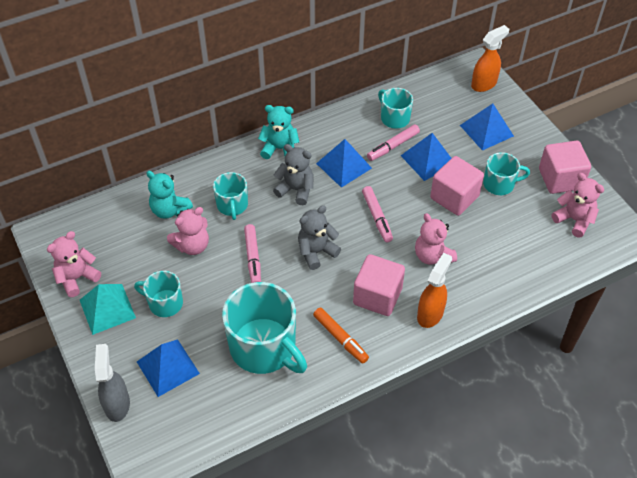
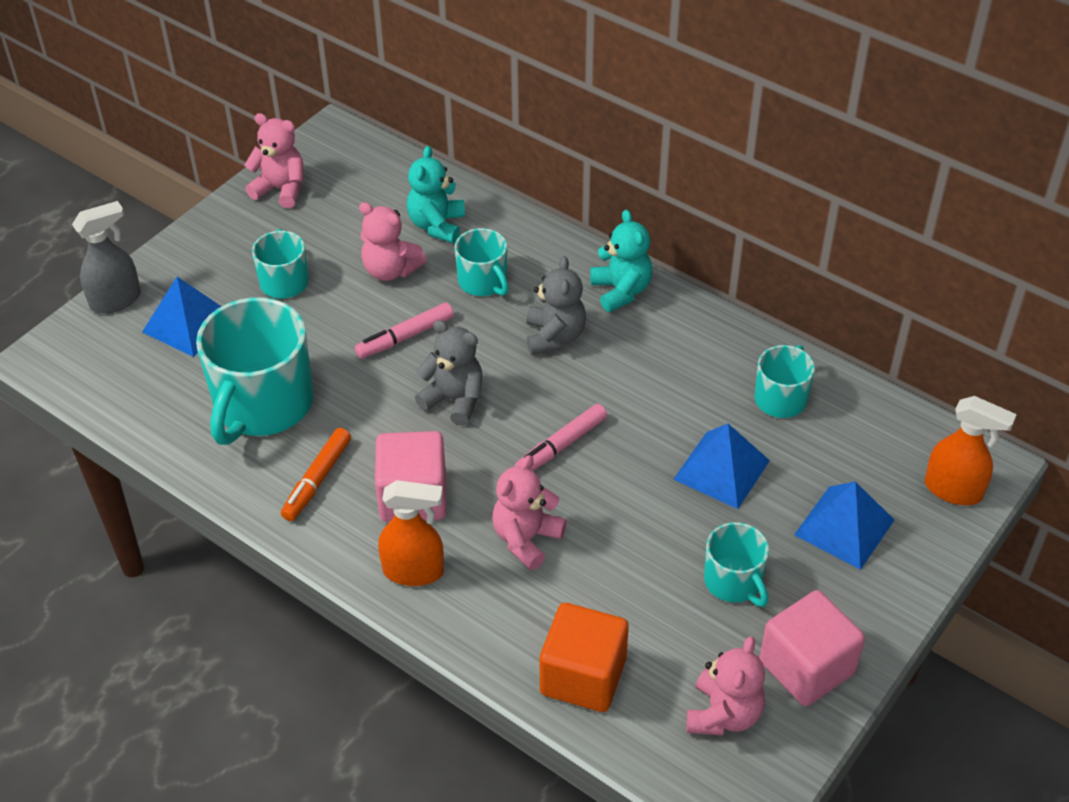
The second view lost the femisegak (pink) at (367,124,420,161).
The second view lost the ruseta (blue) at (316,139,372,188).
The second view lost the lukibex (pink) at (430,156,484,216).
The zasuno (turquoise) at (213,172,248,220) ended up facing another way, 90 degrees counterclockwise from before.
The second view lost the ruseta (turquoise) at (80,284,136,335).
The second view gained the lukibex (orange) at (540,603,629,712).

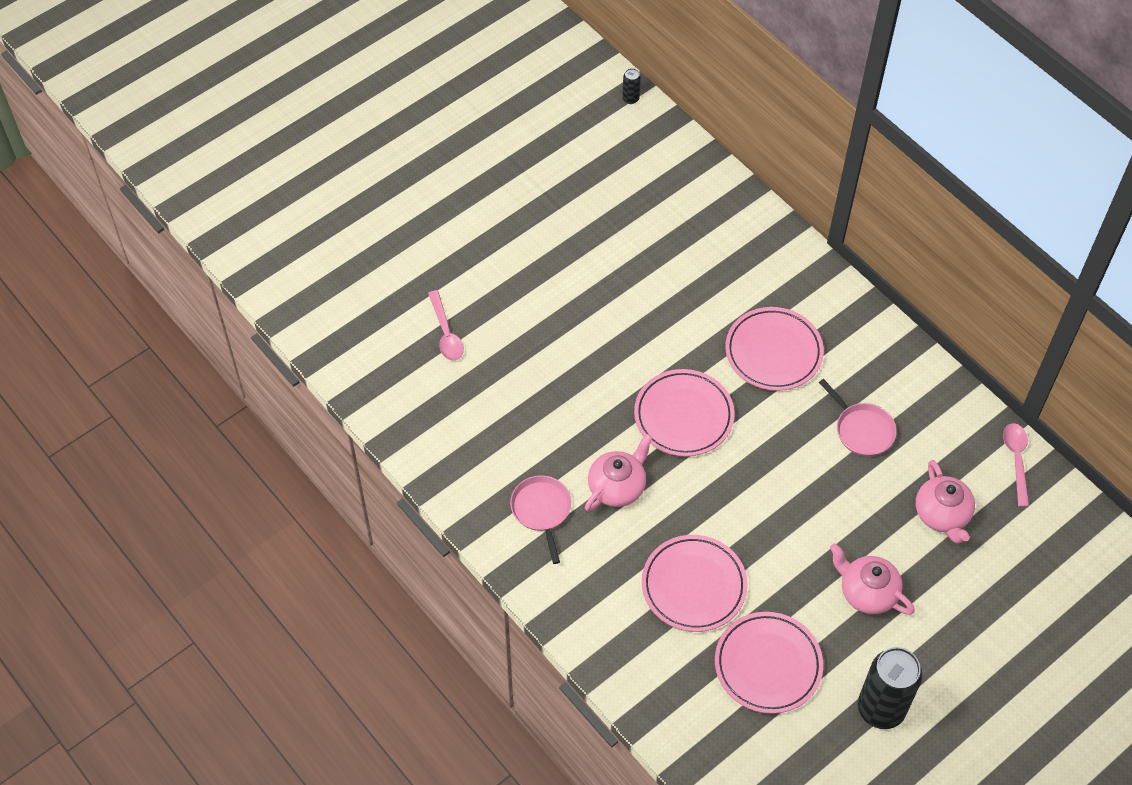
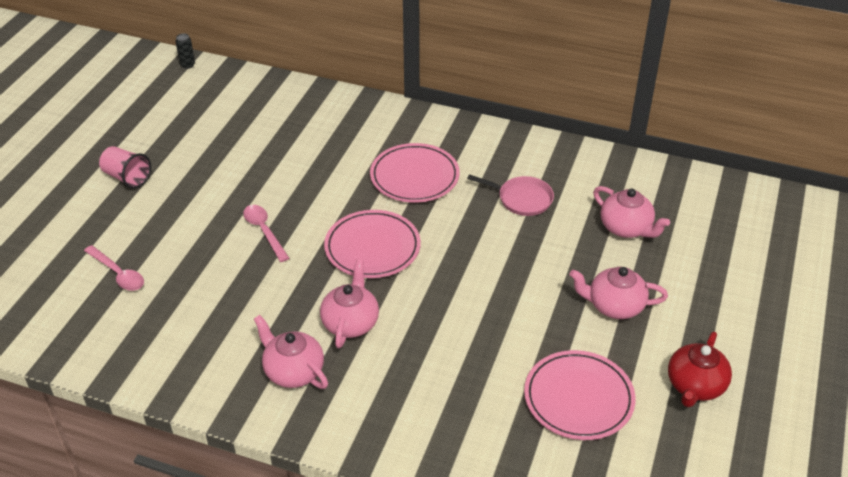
The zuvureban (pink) ended up elsewhere, having gone from (1003,423,1029,507) to (243,205,289,262).
Where the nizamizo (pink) stood at (510,475,571,564), the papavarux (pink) came to stand at (254,315,328,389).
The second view lost the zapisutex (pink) at (642,535,748,632).
Where the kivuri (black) stood at (858,647,922,729), the papavarux (red) came to stand at (668,332,732,407).
The second view gained the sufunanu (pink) at (99,146,151,189).

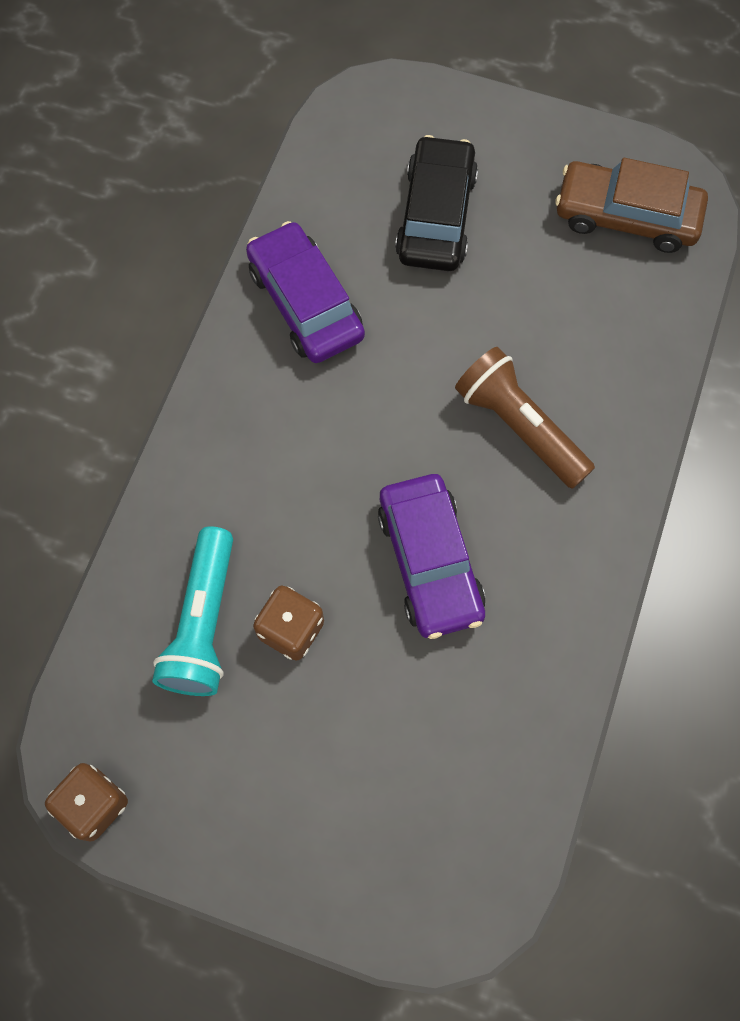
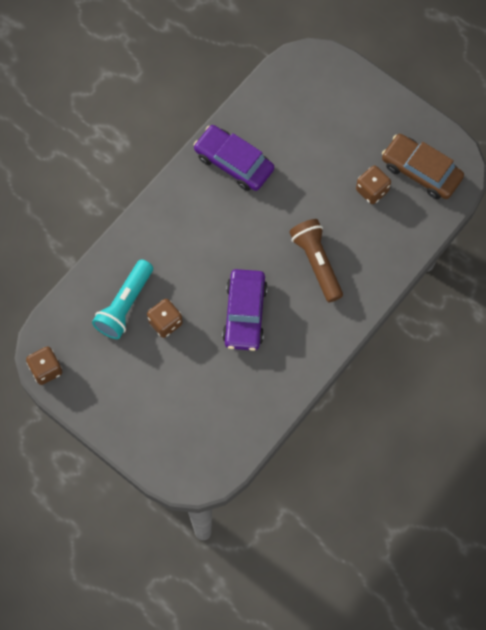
The second view lost the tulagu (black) at (395,135,478,271).
The tulagu (purple) at (246,221,365,363) ended up facing another way, 45 degrees counterclockwise from before.
The second view gained the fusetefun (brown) at (356,165,391,204).

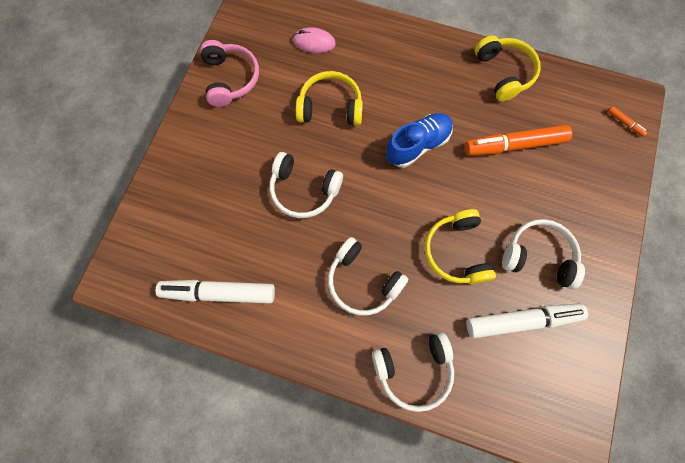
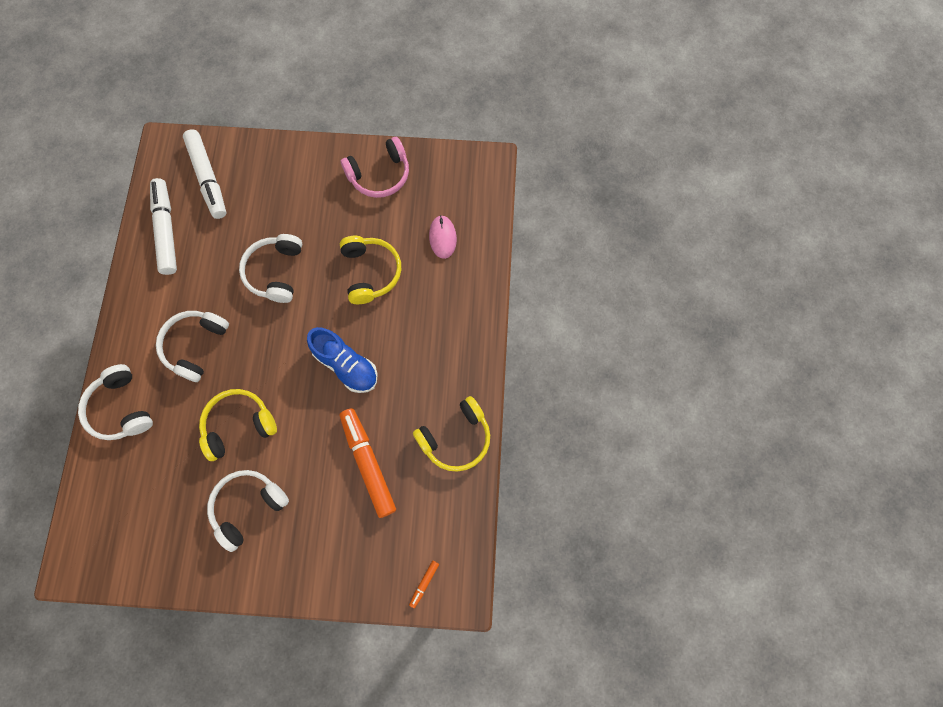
The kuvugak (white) at (502,219,585,290) ended up facing another way, 135 degrees counterclockwise from before.
The femisegak (white) ended up elsewhere, having gone from (467,304,588,338) to (183,129,227,219).

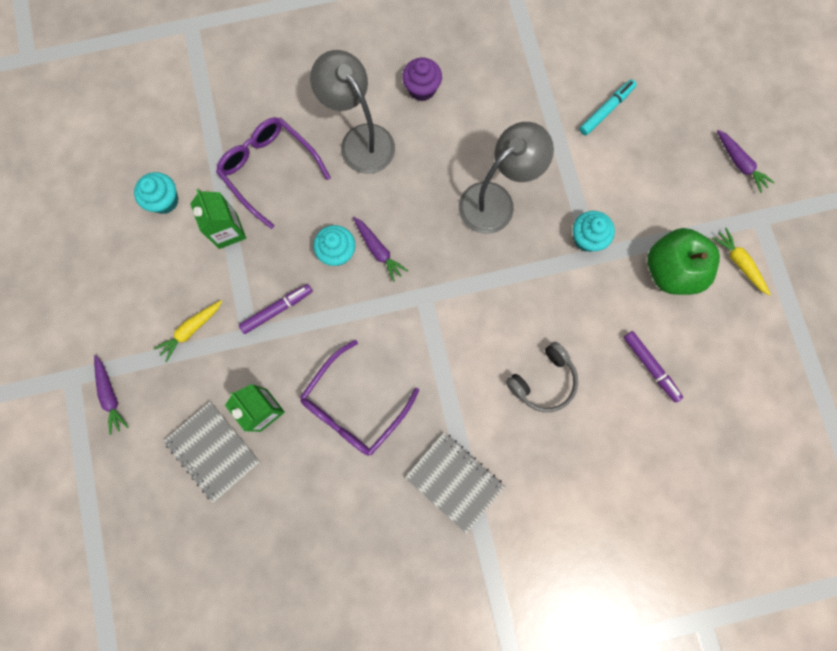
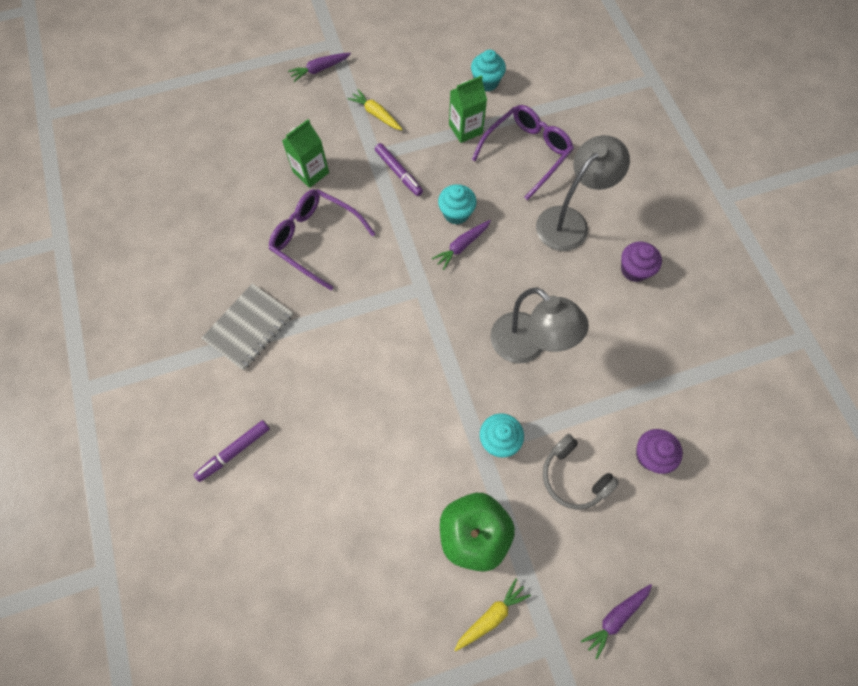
Where the femisegak (turquoise) stood at (579,79,637,135), the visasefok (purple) came to stand at (636,429,683,474).
The femisegak (purple) ended up elsewhere, having gone from (623,331,683,403) to (194,420,270,482).
The kuvugak (grey) ended up elsewhere, having gone from (506,342,578,412) to (543,434,619,510).
The second view lost the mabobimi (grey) at (164,402,260,503).

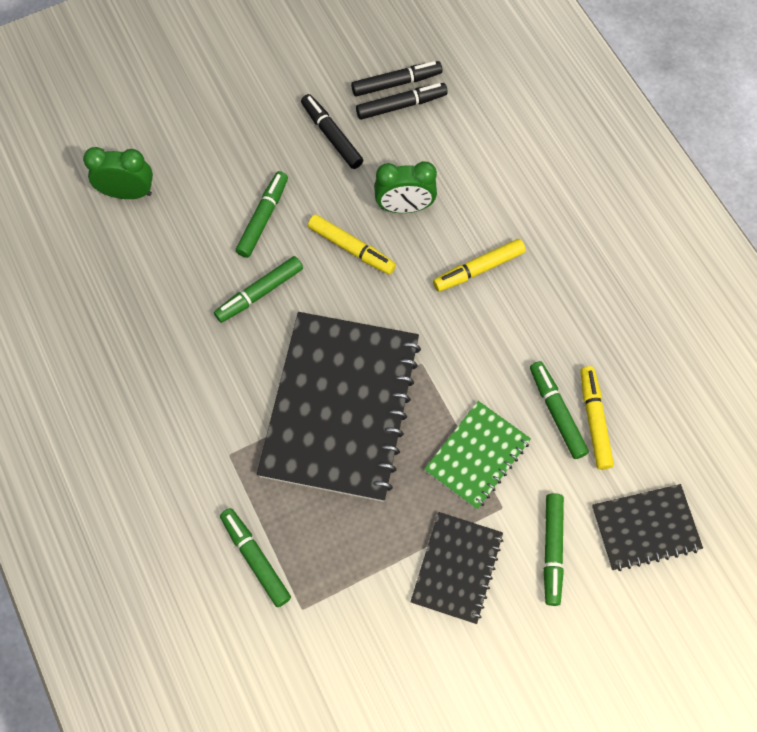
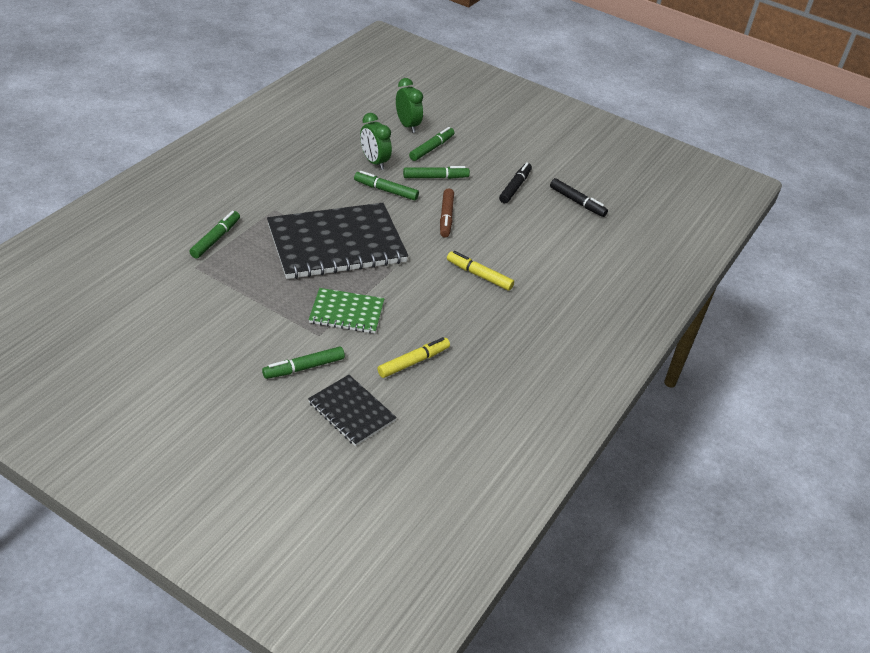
The second view lost the femisegak (black) at (356,83,448,120).
The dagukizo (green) ended up elsewhere, having gone from (374,161,437,213) to (360,113,392,170).
What was the femisegak (yellow) at (308,214,396,275) turned into the femisegak (brown) at (440,188,454,237).
The femisegak (green) ended up elsewhere, having gone from (530,361,589,459) to (409,127,454,161).
The second view lost the mabobimi (black) at (410,512,503,624).

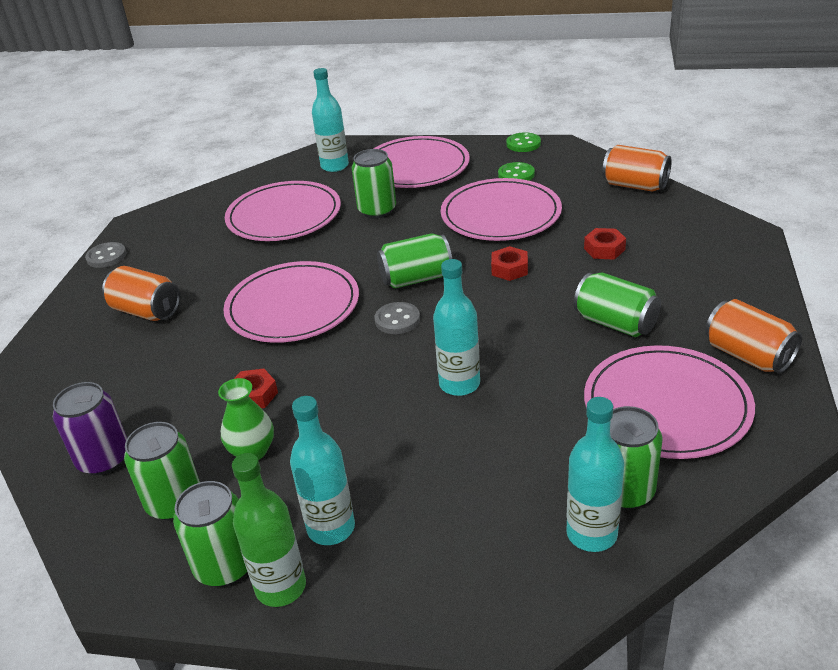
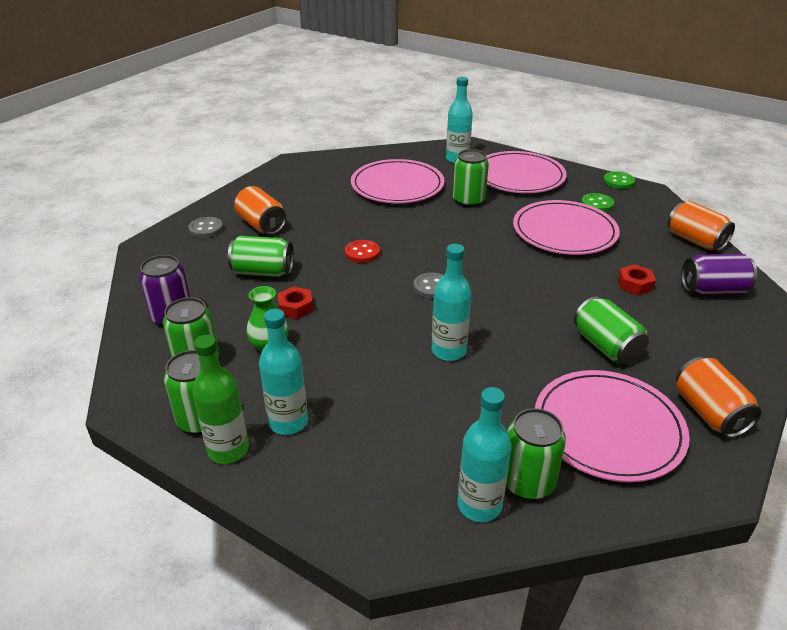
The kivuri (green) ended up elsewhere, having gone from (377,233,452,289) to (228,236,294,277).
The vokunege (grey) ended up elsewhere, having gone from (85,242,126,268) to (189,217,223,238).
The second view lost the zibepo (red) at (491,246,528,281).
Where the zapisutex (pink) stood at (223,261,359,343), the vokunege (red) came to stand at (345,240,380,263).
The second view gained the kivuri (purple) at (681,254,757,295).

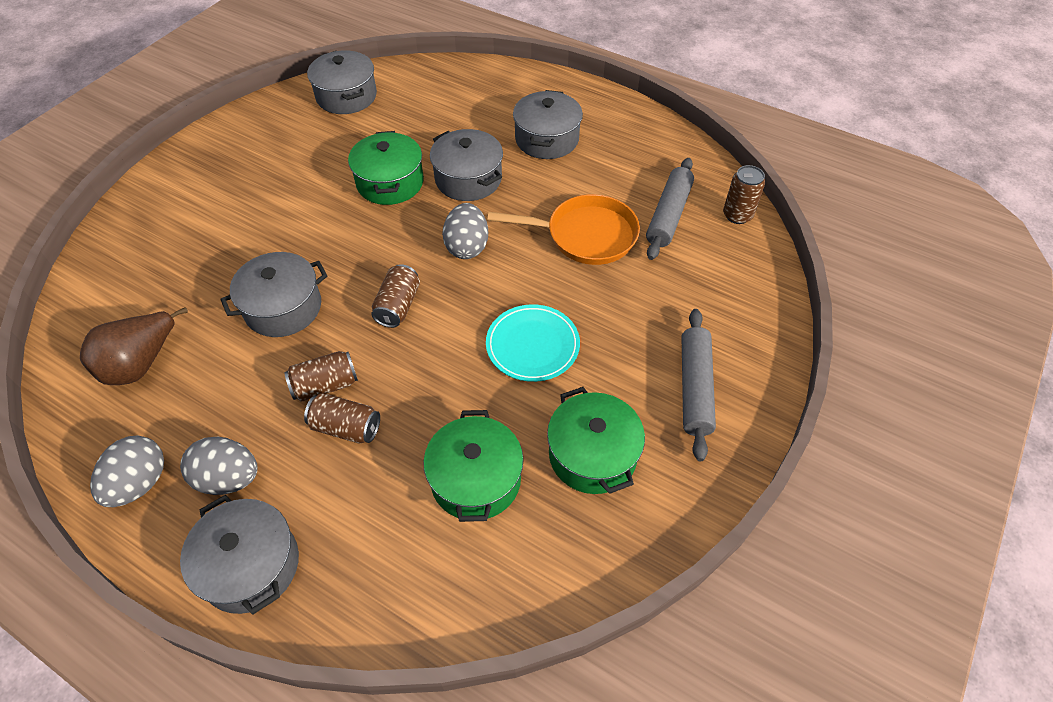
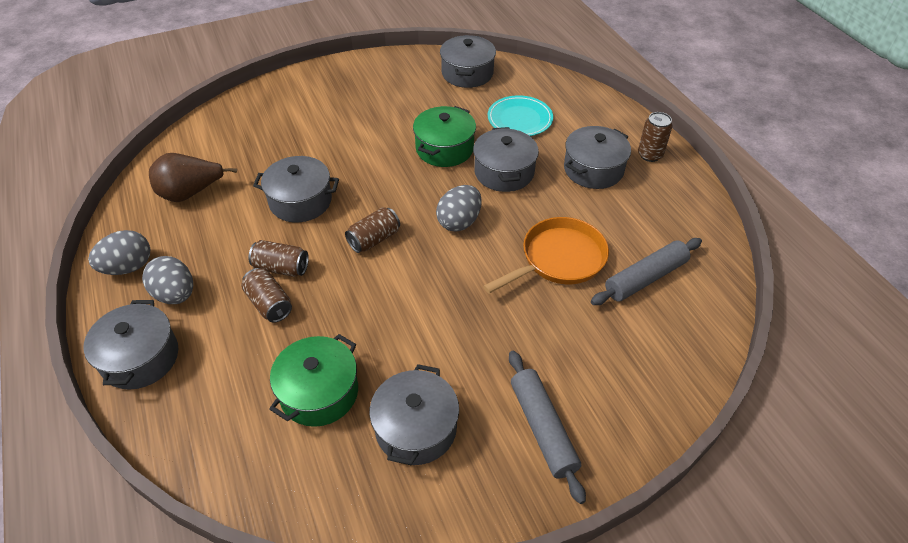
The kivuri (brown) ended up elsewhere, having gone from (723,165,765,224) to (638,112,673,162).
The nizamizo (orange) at (488,194,640,265) ended up facing another way, 75 degrees counterclockwise from before.
The zapisutex (turquoise) ended up elsewhere, having gone from (486,304,580,382) to (488,95,553,136).
The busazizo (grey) at (682,309,716,461) ended up facing another way, 60 degrees counterclockwise from before.
What was the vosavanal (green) at (547,387,645,494) turned into the vosavanal (grey) at (369,364,459,465).

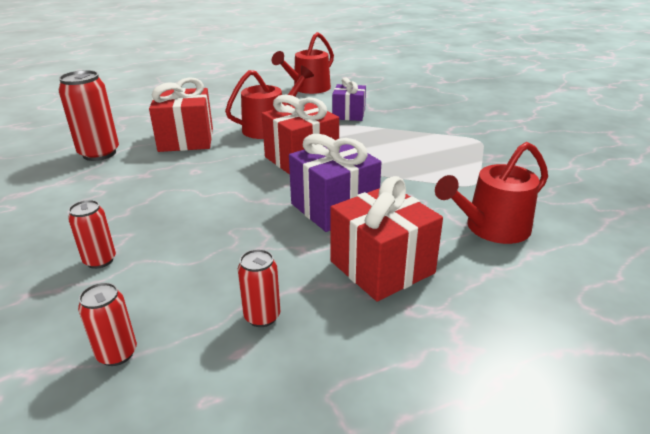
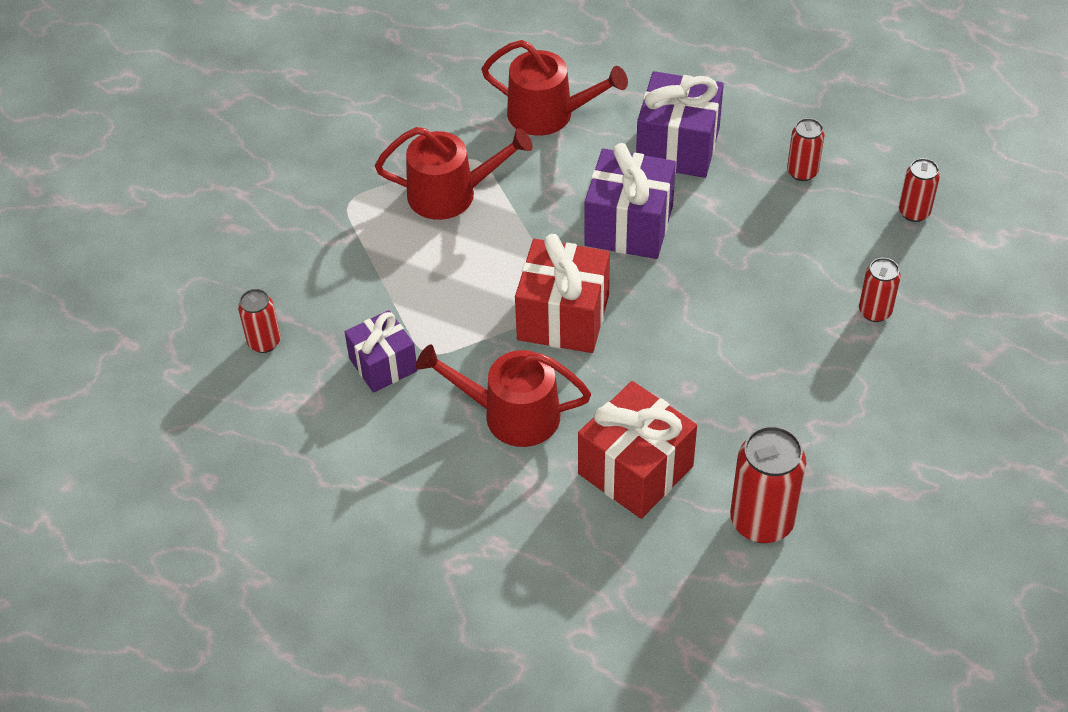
The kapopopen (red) ended up elsewhere, having gone from (272,32,334,94) to (375,127,533,220).
What was the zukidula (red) at (330,176,443,302) turned into the zukidula (purple) at (636,71,724,178).
The second view gained the kivuri (red) at (238,289,281,353).

